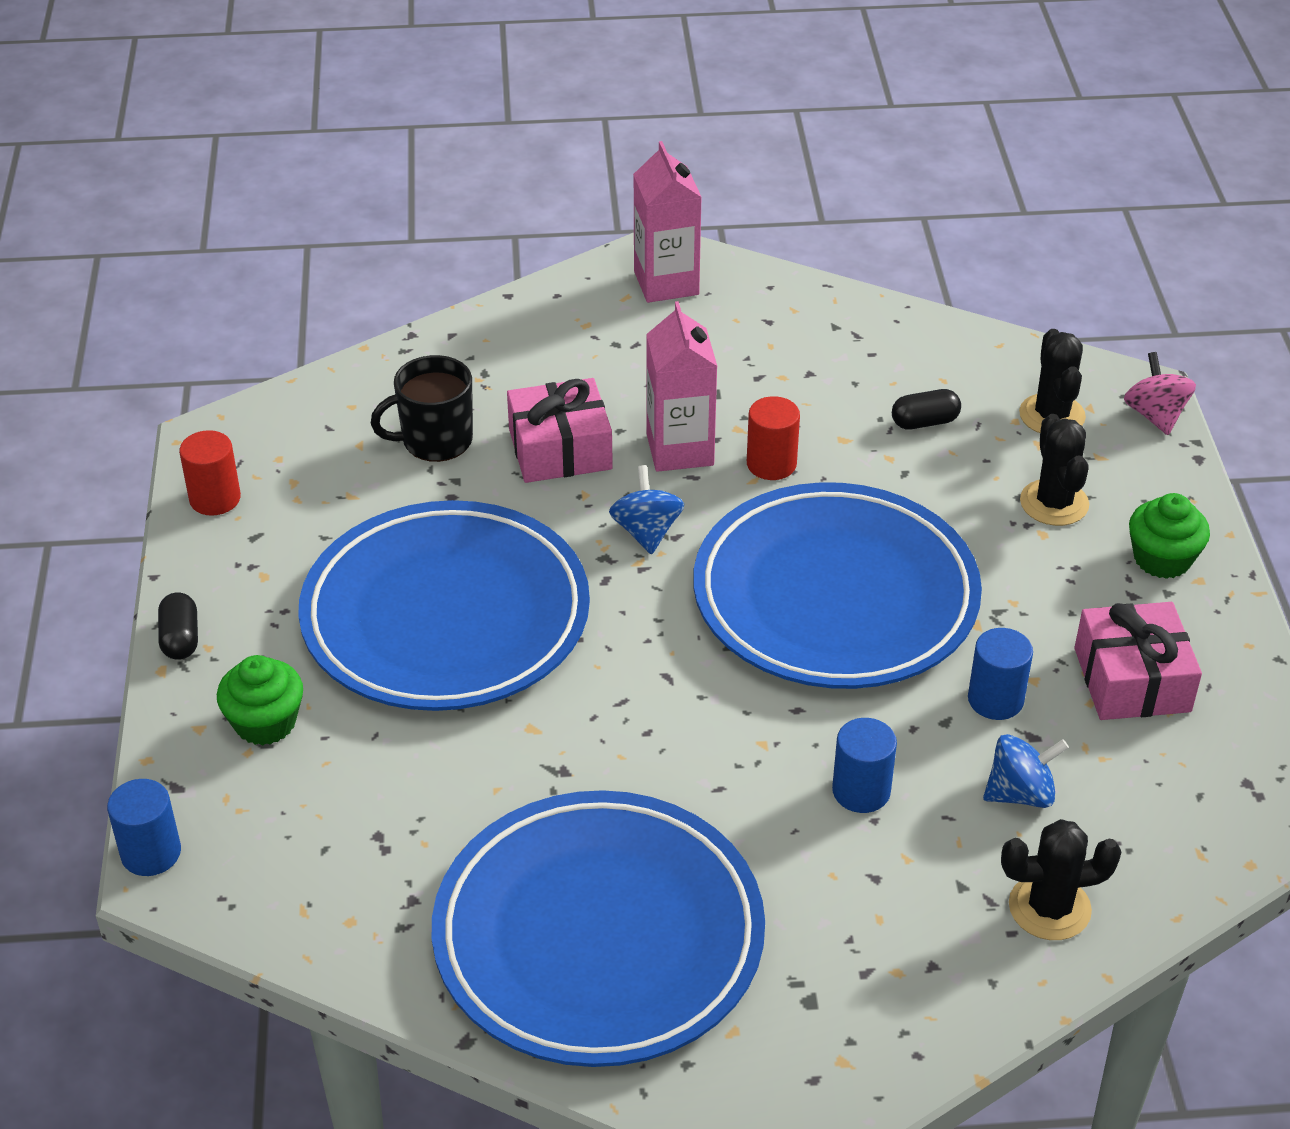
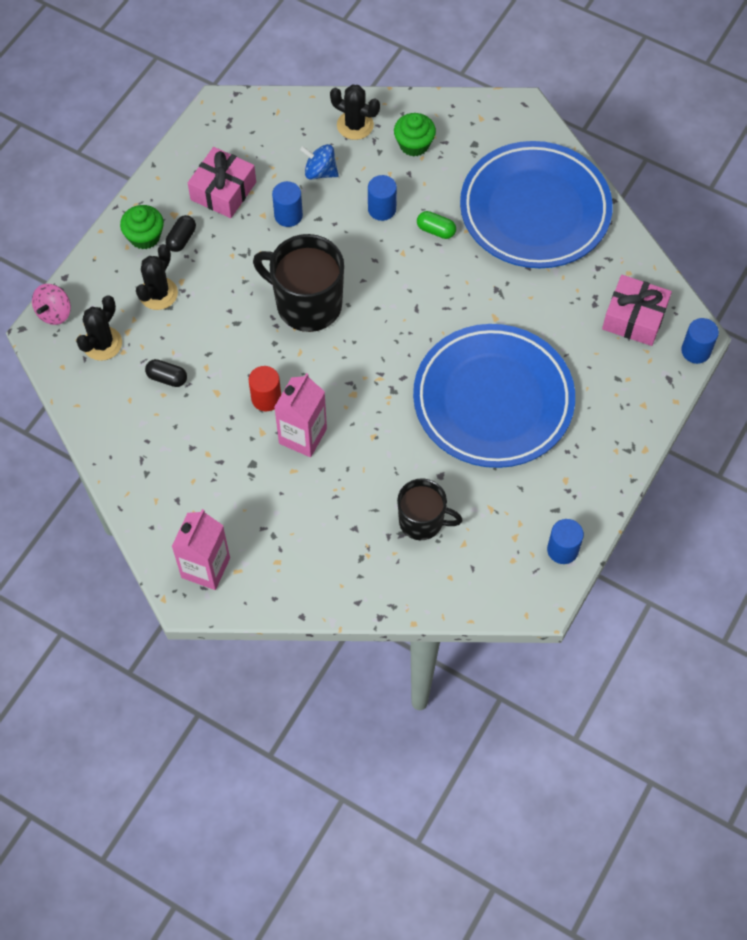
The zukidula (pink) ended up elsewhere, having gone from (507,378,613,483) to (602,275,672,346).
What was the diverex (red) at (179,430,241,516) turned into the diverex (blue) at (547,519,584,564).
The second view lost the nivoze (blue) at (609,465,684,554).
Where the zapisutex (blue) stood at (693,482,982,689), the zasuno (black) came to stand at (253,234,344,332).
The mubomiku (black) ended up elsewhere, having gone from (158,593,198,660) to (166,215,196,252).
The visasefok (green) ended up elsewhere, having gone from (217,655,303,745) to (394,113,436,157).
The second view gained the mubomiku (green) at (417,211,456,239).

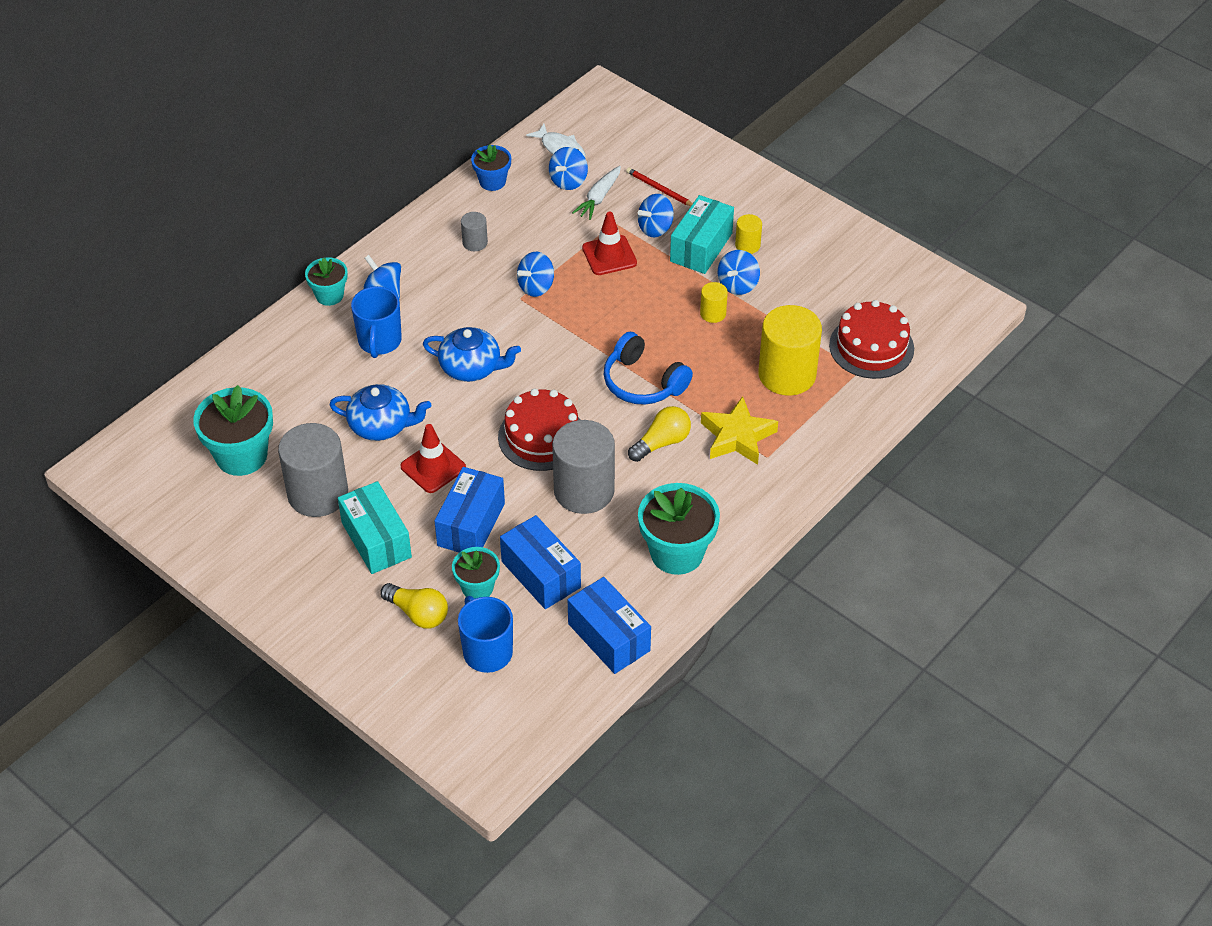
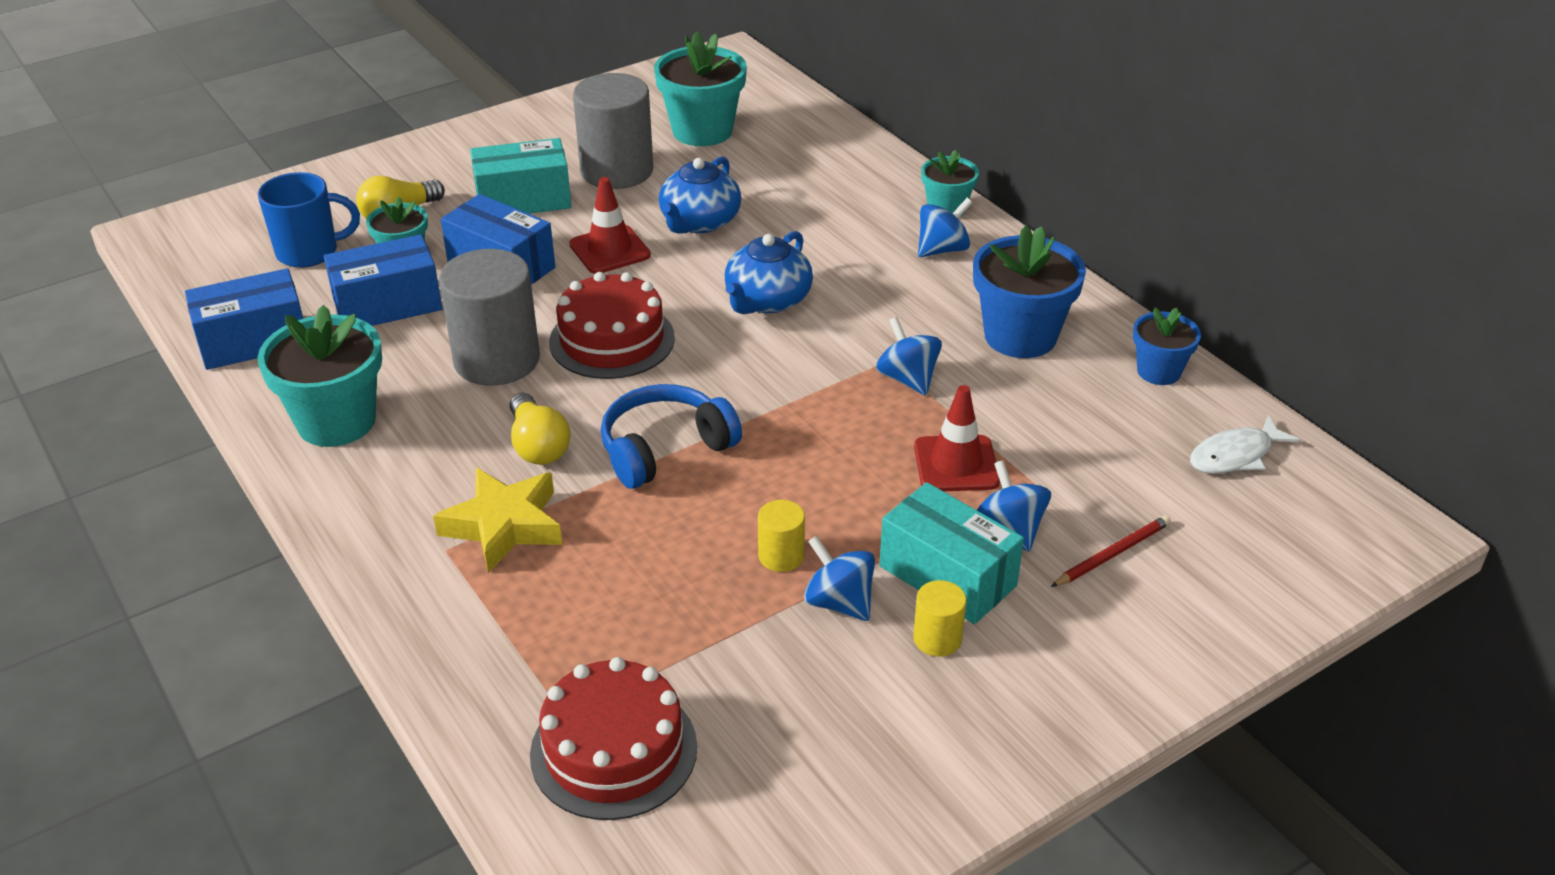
The second view lost the nivoze (blue) at (549,147,588,190).
The second view lost the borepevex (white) at (572,166,621,220).
Where the diverex (grey) stood at (461,212,488,251), the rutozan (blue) came to stand at (973,225,1086,358).
The second view lost the zasuno (blue) at (351,286,402,358).
The second view lost the diverex (yellow) at (758,305,822,396).

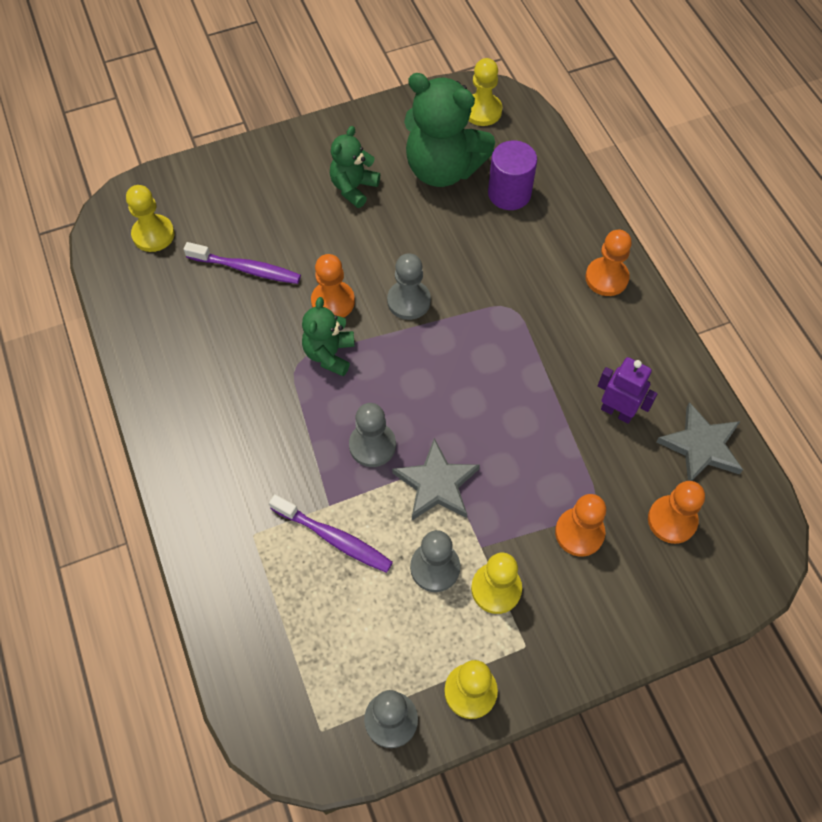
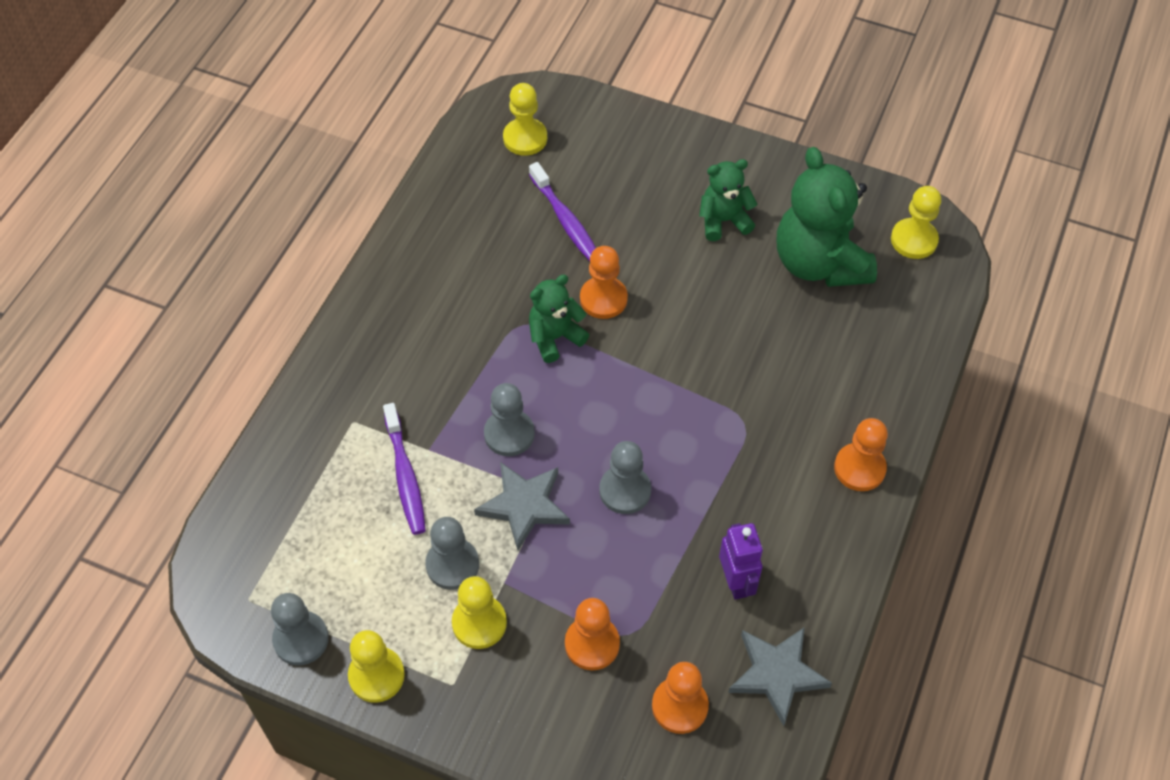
The second view lost the diverex (purple) at (488,141,537,210).
The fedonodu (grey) ended up elsewhere, having gone from (387,253,431,320) to (599,441,651,514).

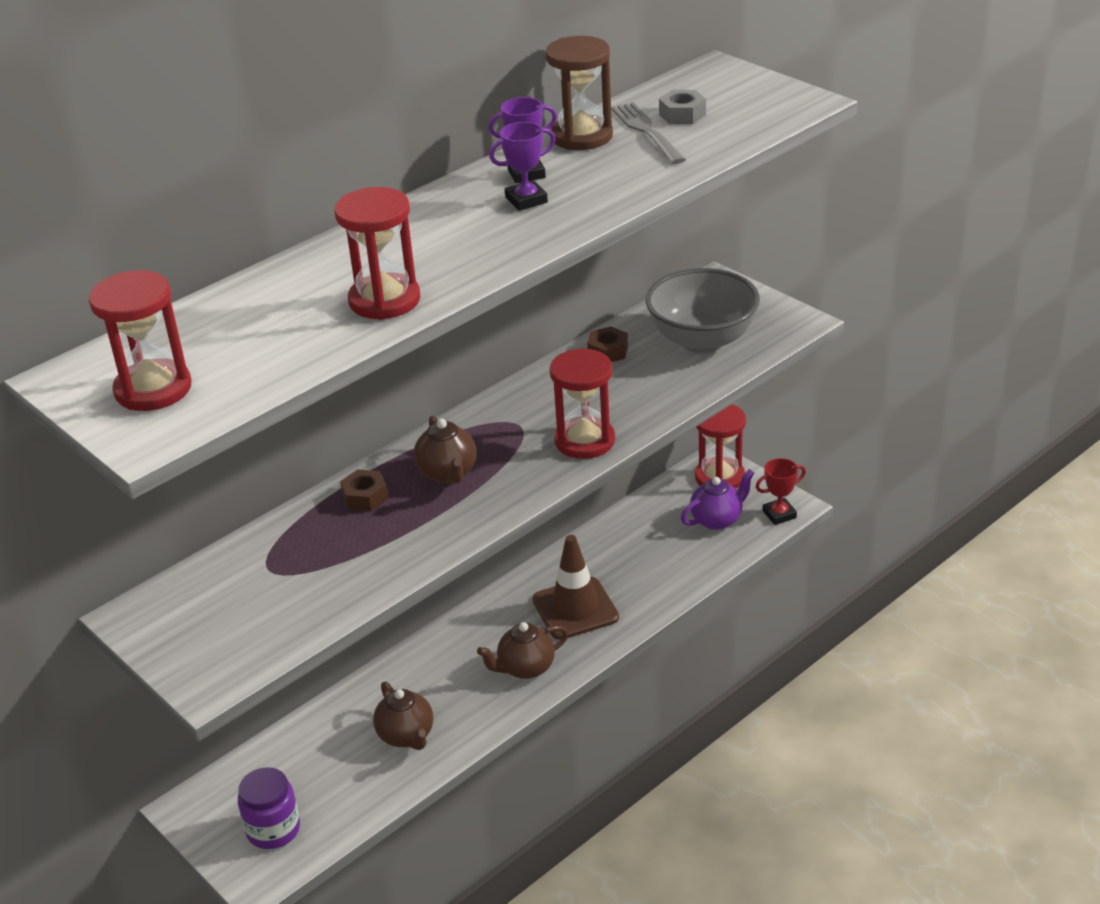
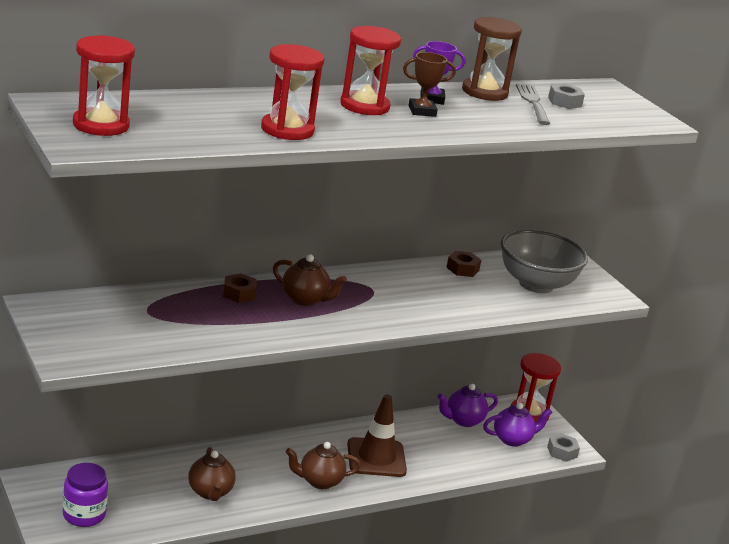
What was the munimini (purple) at (489,122,556,211) turned into the munimini (brown) at (403,52,456,117).
The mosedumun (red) ended up elsewhere, having gone from (550,348,615,459) to (340,26,401,115).
The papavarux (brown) at (414,415,477,484) ended up facing another way, 60 degrees counterclockwise from before.
Where the munimini (red) stood at (756,458,806,525), the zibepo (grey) came to stand at (547,433,580,462).
The second view gained the papavarux (purple) at (438,384,498,427).

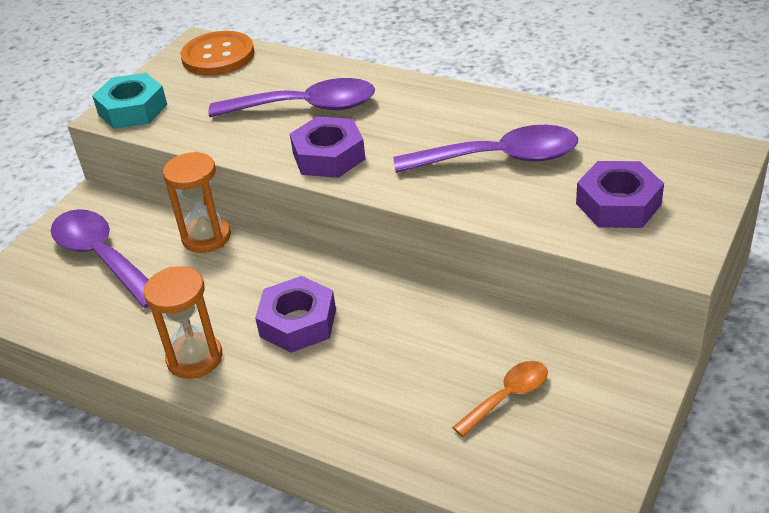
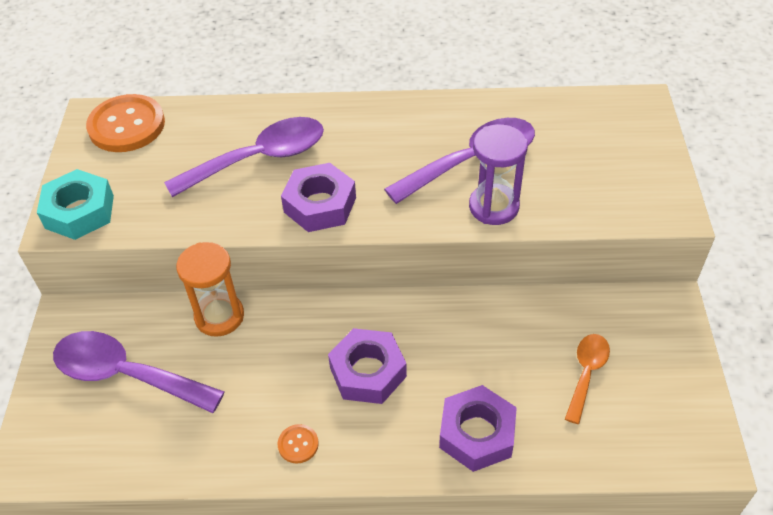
The zibepo (purple) ended up elsewhere, having gone from (576,161,664,228) to (439,385,517,472).
Where the mosedumun (orange) stood at (144,266,222,379), the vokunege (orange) came to stand at (278,424,319,463).
The second view gained the mosedumun (purple) at (469,124,528,225).

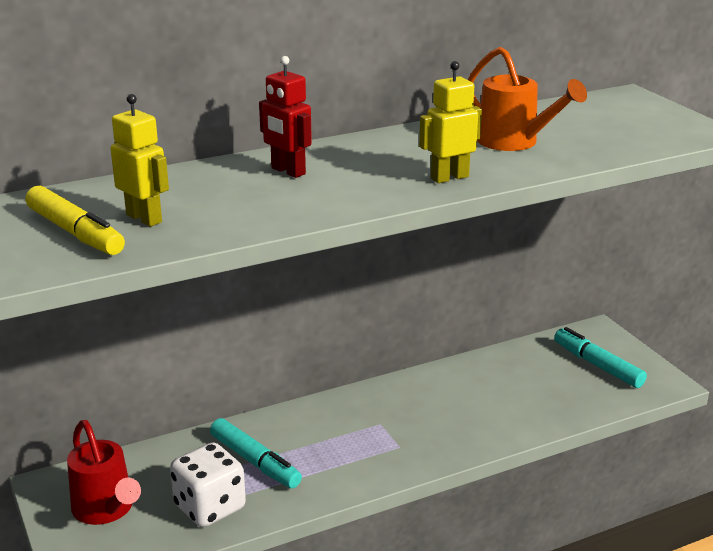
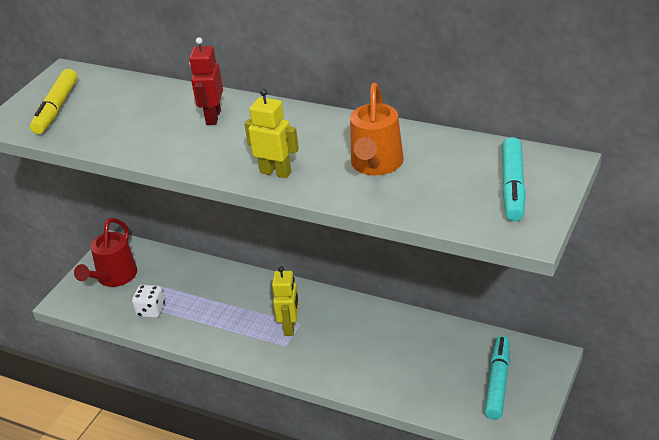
The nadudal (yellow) ended up elsewhere, having gone from (111,94,169,227) to (272,266,299,336).
The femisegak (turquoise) ended up elsewhere, having gone from (210,418,302,488) to (502,137,526,221).
The size of the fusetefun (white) at (170,442,246,527) changed by a factor of 0.64.

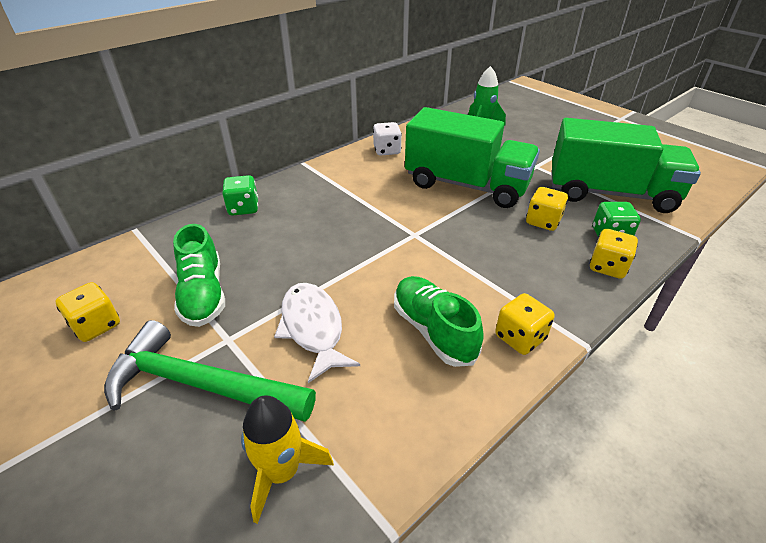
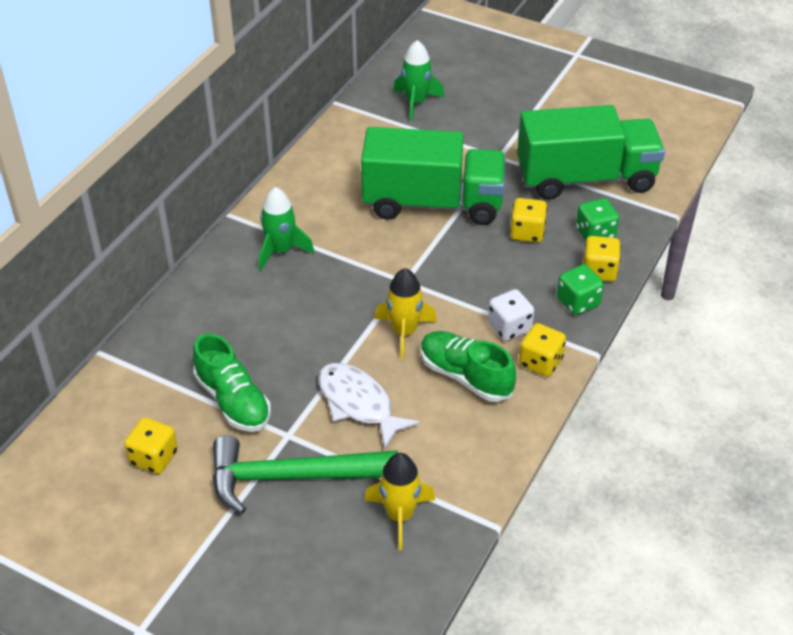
The fusetefun (white) ended up elsewhere, having gone from (373,122,402,156) to (488,289,534,341).
The fusetefun (green) ended up elsewhere, having gone from (222,175,258,216) to (557,264,604,315).
The second view gained the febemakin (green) at (259,187,314,271).
The second view gained the febemakin (yellow) at (375,268,437,359).

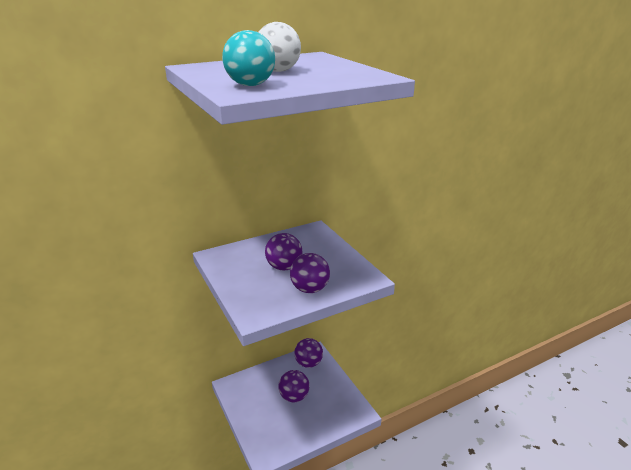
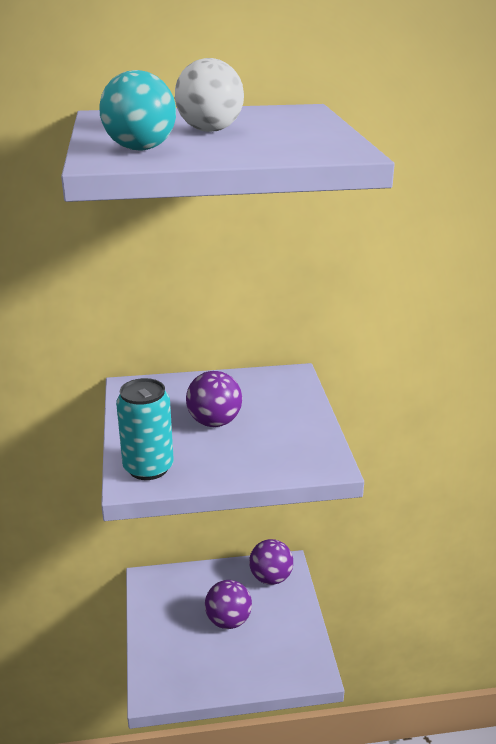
The second view lost the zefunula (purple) at (290,253,330,293).
The second view gained the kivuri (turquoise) at (116,378,174,480).

